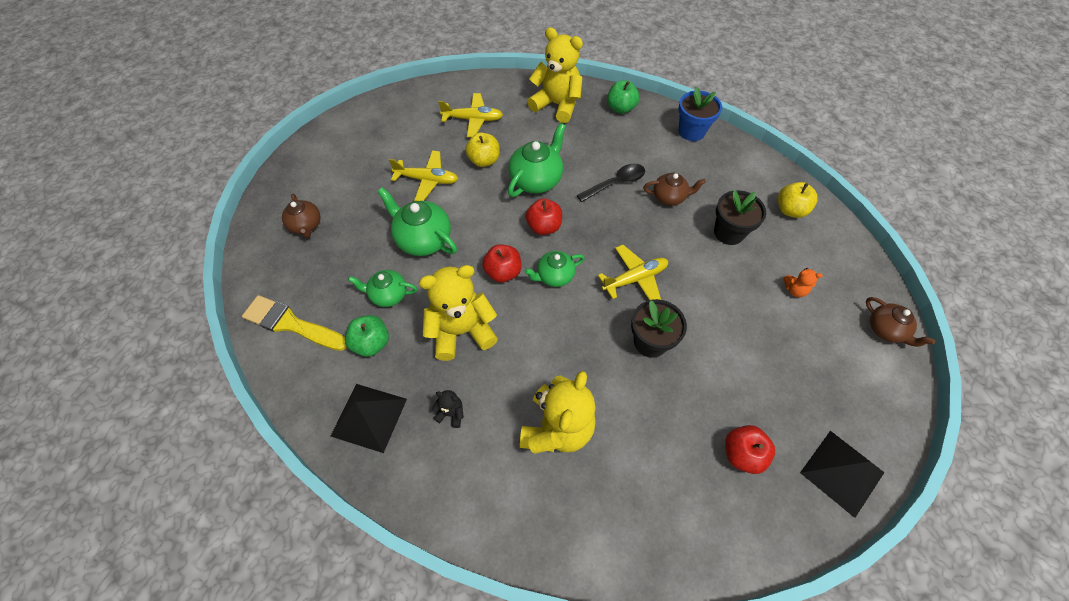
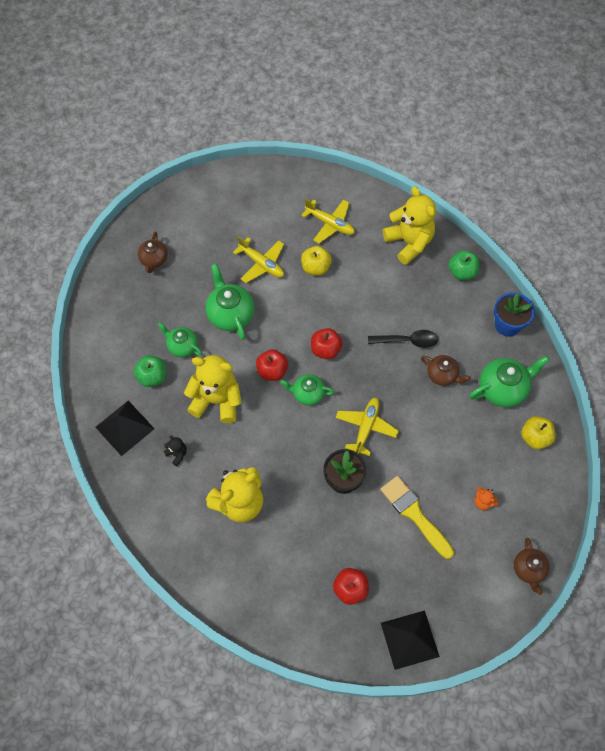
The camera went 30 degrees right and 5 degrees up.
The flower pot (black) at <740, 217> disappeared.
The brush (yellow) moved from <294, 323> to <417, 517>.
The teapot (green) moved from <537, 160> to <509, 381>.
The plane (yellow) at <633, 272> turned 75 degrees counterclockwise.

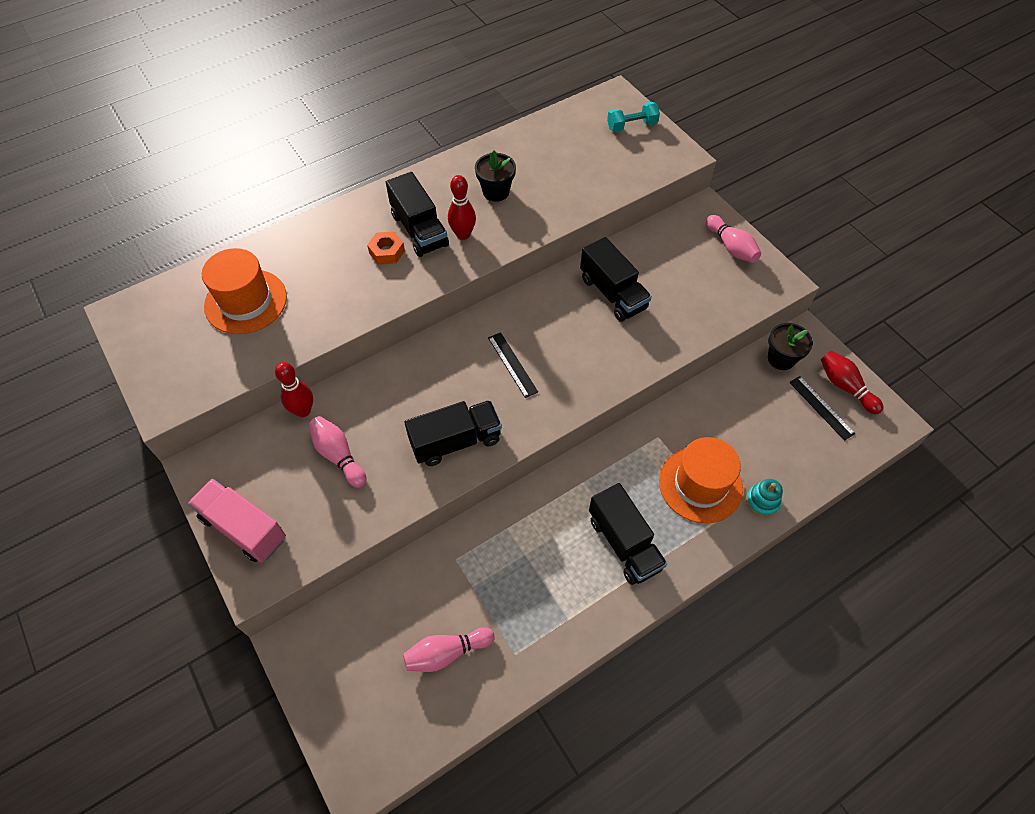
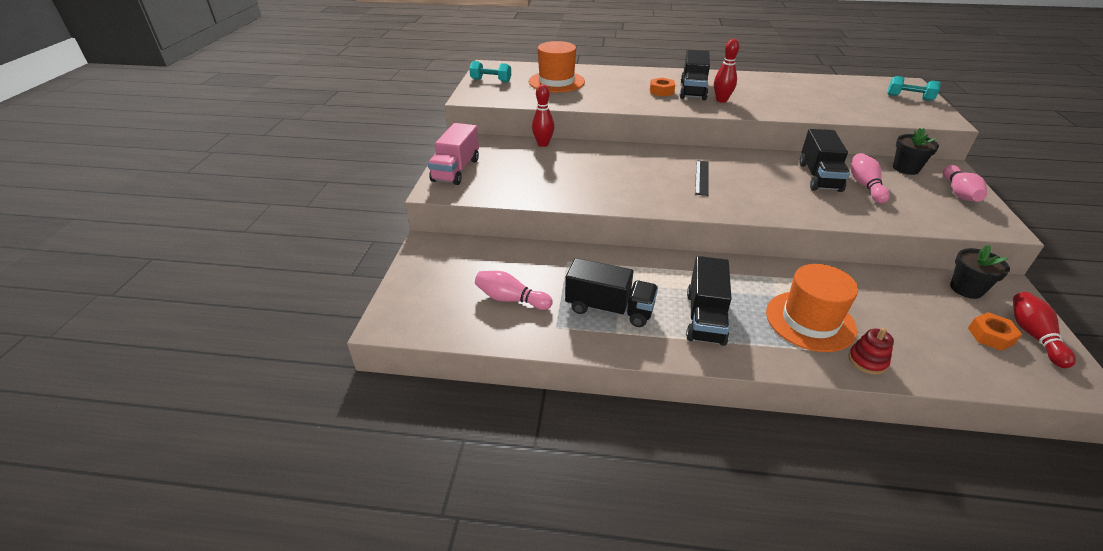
The camera went 40 degrees right and 20 degrees down.
The dumbbell (turquoise) at <490, 71> appeared.
The bowling pin (pink) moved from <338, 452> to <871, 178>.
The truck (black) moved from <453, 433> to <611, 292>.
The flower pot (black) moved from <495, 176> to <916, 151>.
The ruler (black) at <822, 408> was replaced by the nut (orange) at <995, 331>.
The stacking toy (turquoise) at <764, 498> became the stacking toy (red) at <871, 351>.
The truck (pink) at <237, 521> turned 150 degrees counterclockwise.

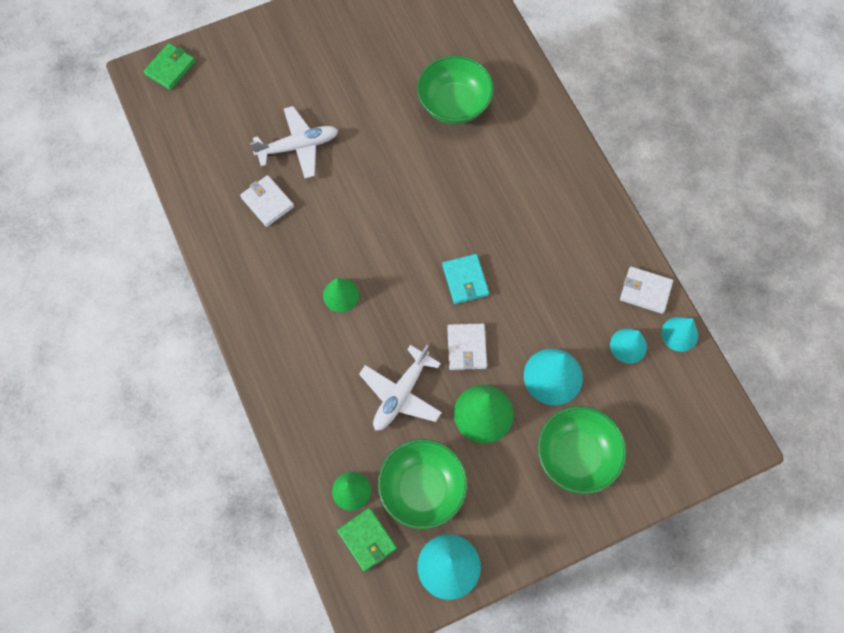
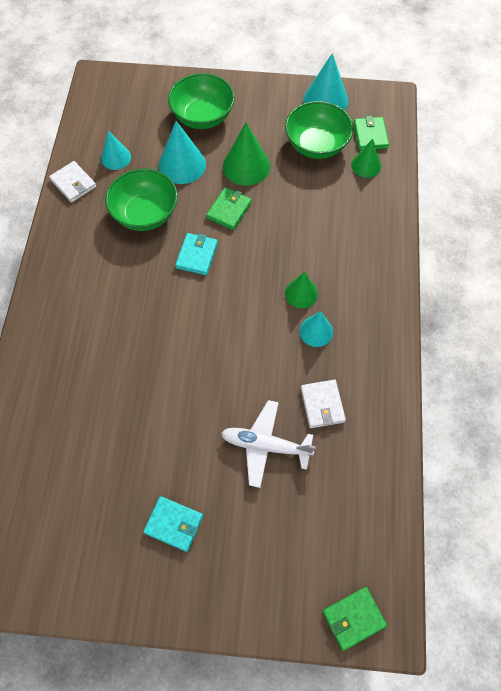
The camera went 150 degrees left and 5 degrees down.
The plane (white) at <400, 388> disappeared.
The wallet (turquoise) at <173, 524> appeared.
The bowl (green) moved from <455, 89> to <141, 199>.
The cone (turquoise) moved from <679, 334> to <316, 329>.
The wallet (white) at <467, 346> became the wallet (green) at <229, 209>.

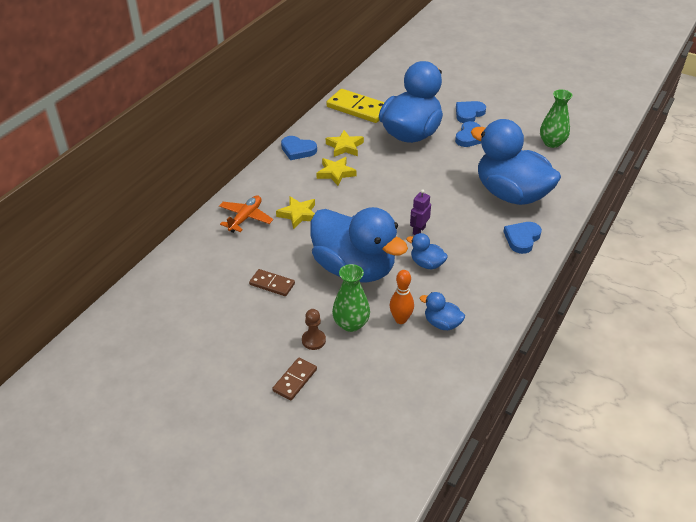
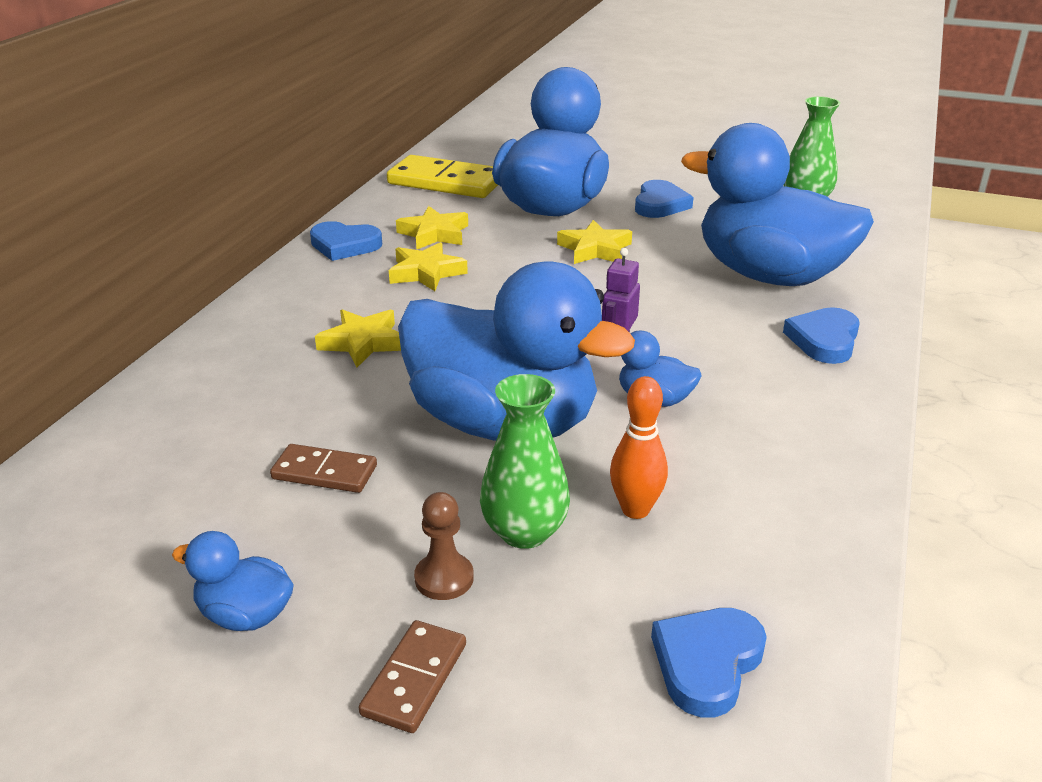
The camera went 10 degrees left and 10 degrees down.
The plane (orange) at <246, 214> disappeared.
The star (yellow) at <594, 242> appeared.
The duck (blue) moved from <442, 311> to <233, 581>.
The heart (blue) moved from <471, 112> to <709, 663>.

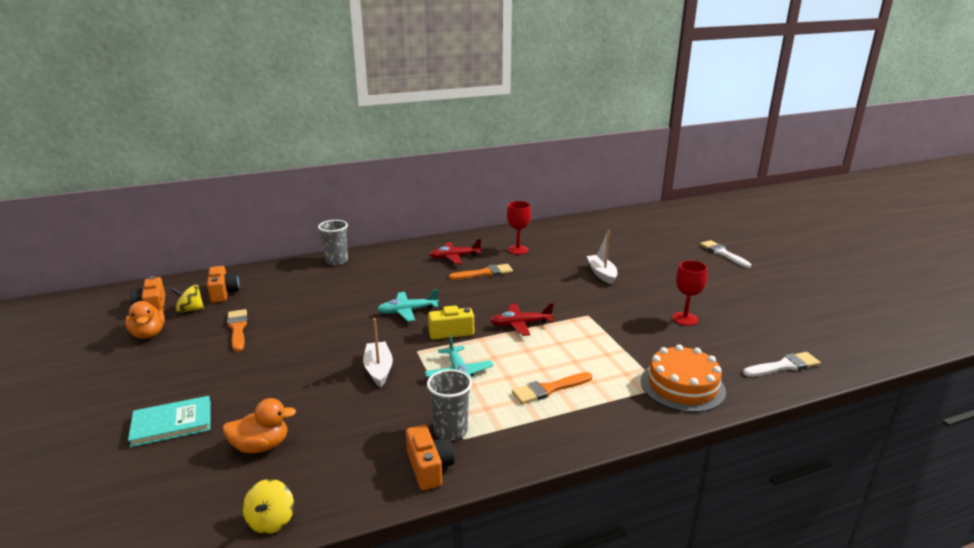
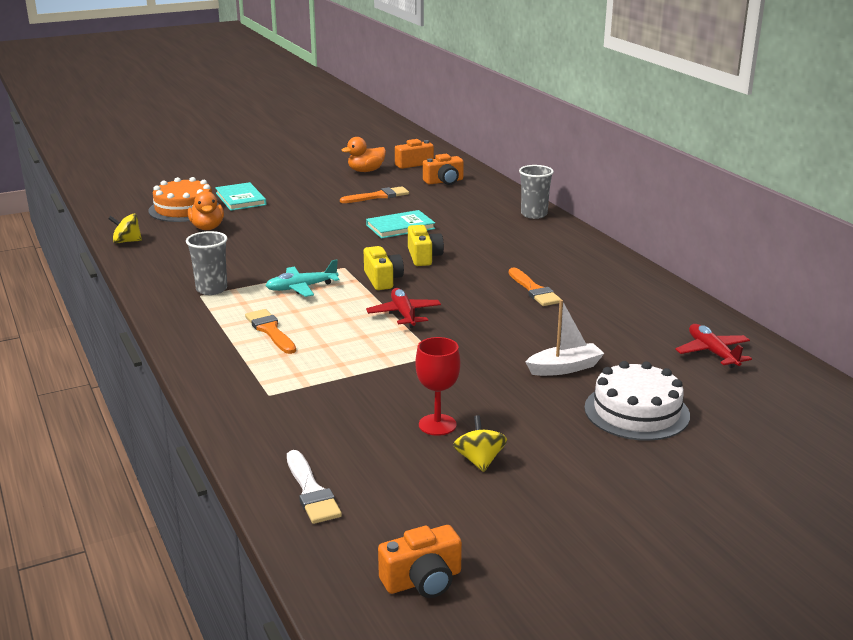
The camera went 85 degrees right and 0 degrees up.
The boat (white) at <378, 352> disappeared.
The goblet (red) at <519, 228> disappeared.
The brush (white) at <725, 254> disappeared.
The book (turquoise) at <400, 224> appeared.
The cake (white) at <637, 401> appeared.
The spinning top (yellow) moved from <187, 299> to <480, 443>.
The camera (orange) moved from <430, 457> to <420, 561>.
The plane (red) moved from <455, 251> to <713, 346>.
The cake (orange) moved from <683, 378> to <183, 199>.
The plane (turquoise) at <408, 305> was replaced by the camera (yellow) at <426, 245>.

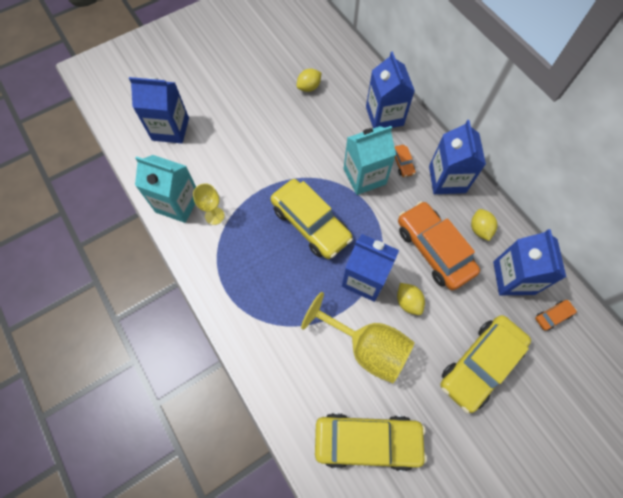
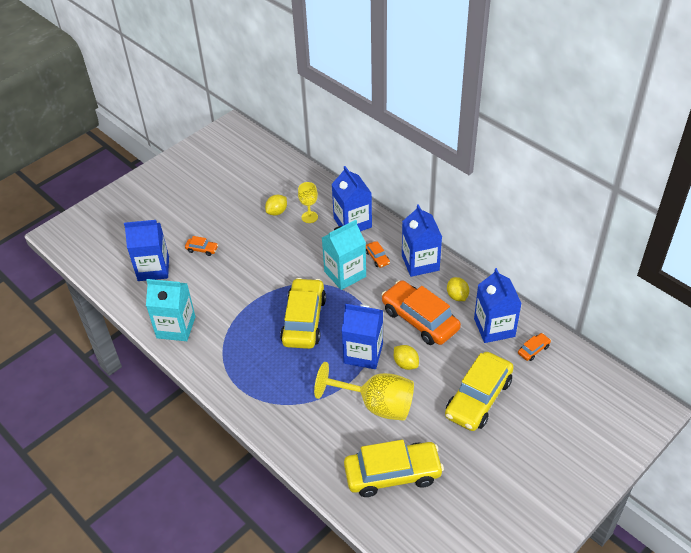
The camera went 10 degrees left and 20 degrees down.
The car (orange) at <201, 246> appeared.
The goblet (yellow) moved from <209, 204> to <308, 202>.
The car (yellow) at <312, 219> turned 120 degrees counterclockwise.

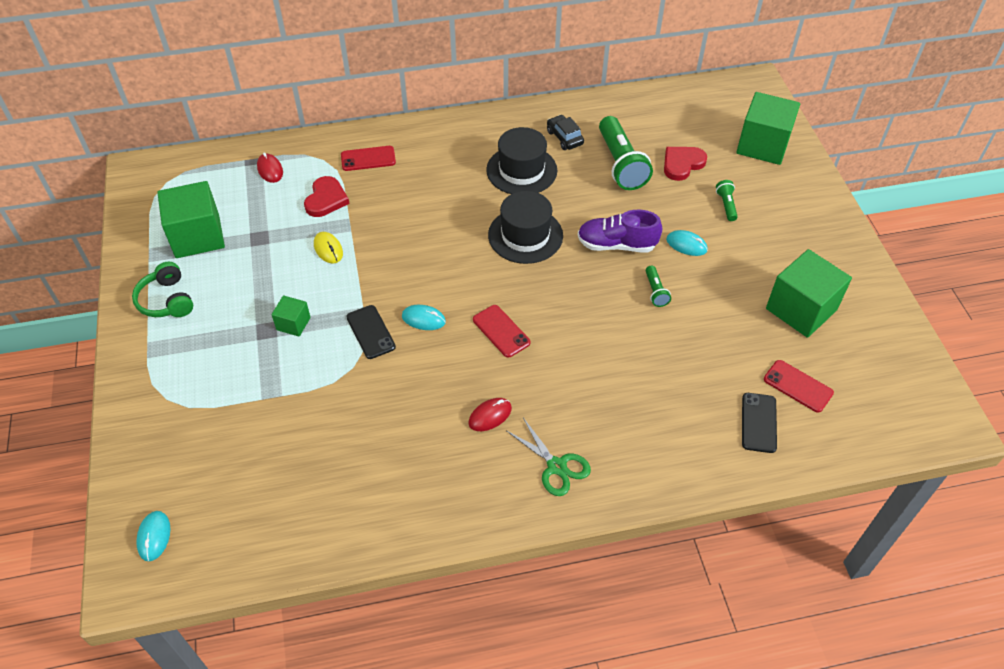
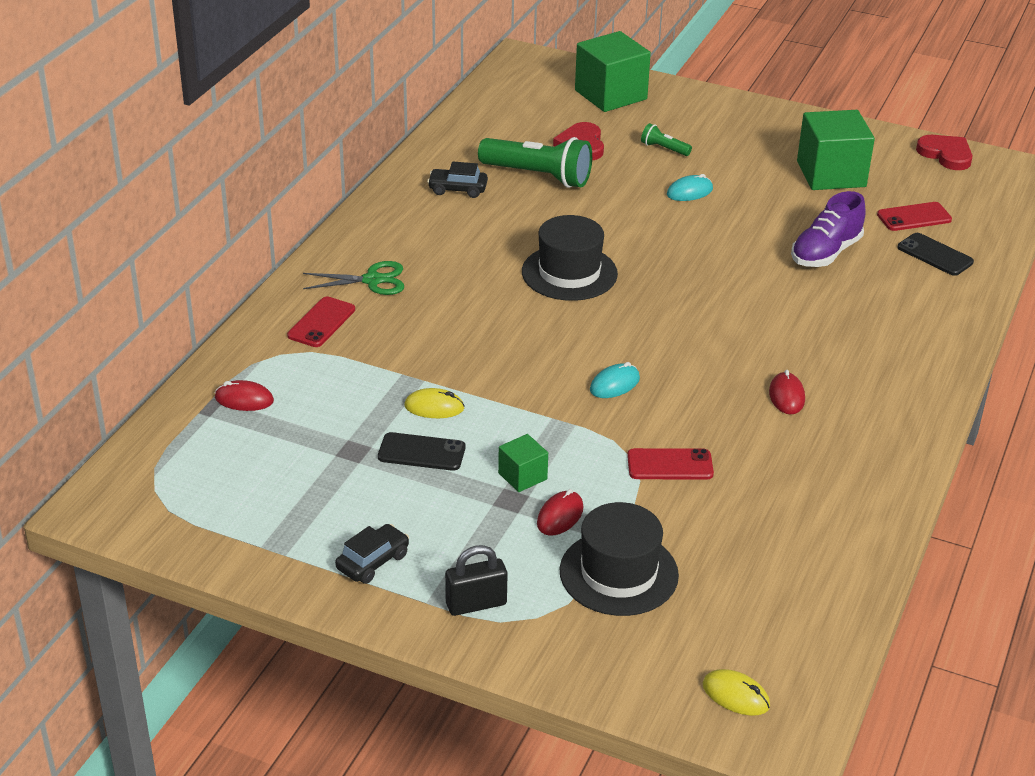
The camera went 55 degrees left and 15 degrees down.
The cube (green) at <191, 219> disappeared.
The flashlight (green) at <658, 286> disappeared.
The padlock (black) at <476, 580> appeared.
The mouse (red) at <560, 512> appeared.
The heart (red) moved from <326, 196> to <944, 152>.
The phone (black) moved from <371, 332> to <422, 451>.
The phone (red) moved from <501, 331> to <670, 464>.
The hat (black) moved from <521, 160> to <619, 559>.
The scissors (green) moved from <549, 457> to <353, 278>.
The shoe (purple) moved from <620, 231> to <828, 229>.
The headphones (green) at <162, 289> was replaced by the car (black) at <372, 554>.
The mouse (turquoise) at <153, 536> became the mouse (yellow) at <736, 692>.

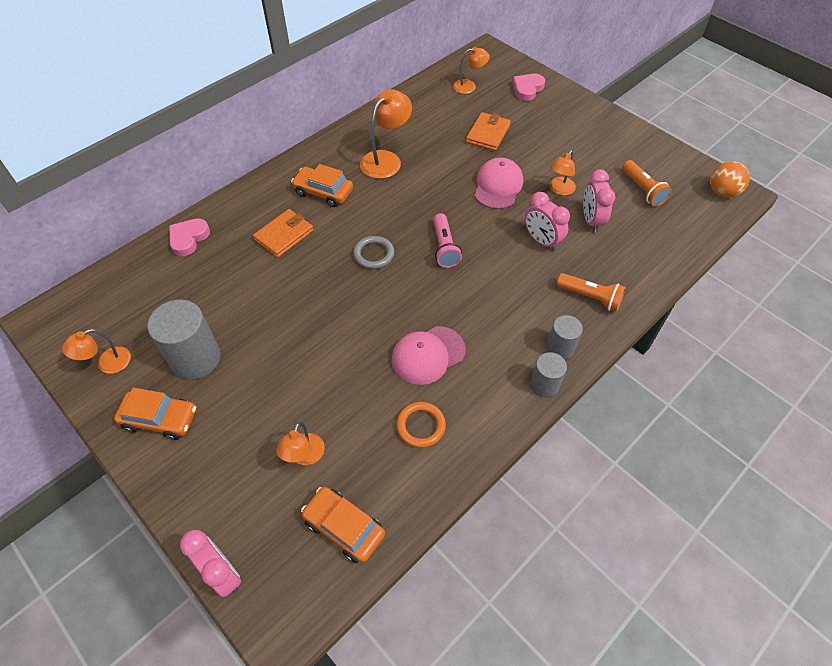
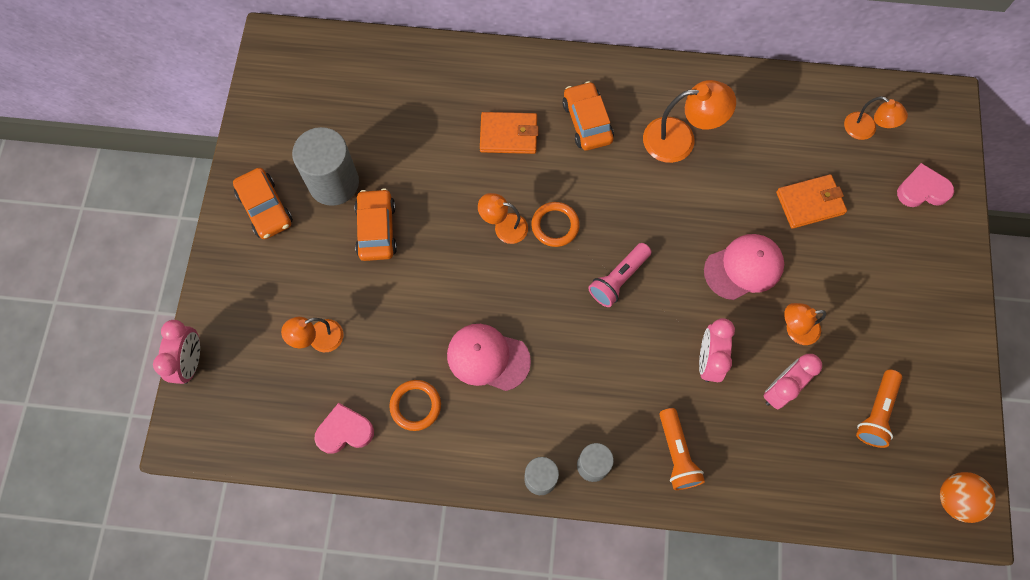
The camera went 50 degrees right and 15 degrees up.
The lamp (orange) moved from <96, 351> to <503, 218>.
The heart (pink) moved from <189, 237> to <344, 428>.
The car (orange) moved from <343, 525> to <375, 224>.
The ring (grey) at <373, 252> became the ring (orange) at <555, 224>.

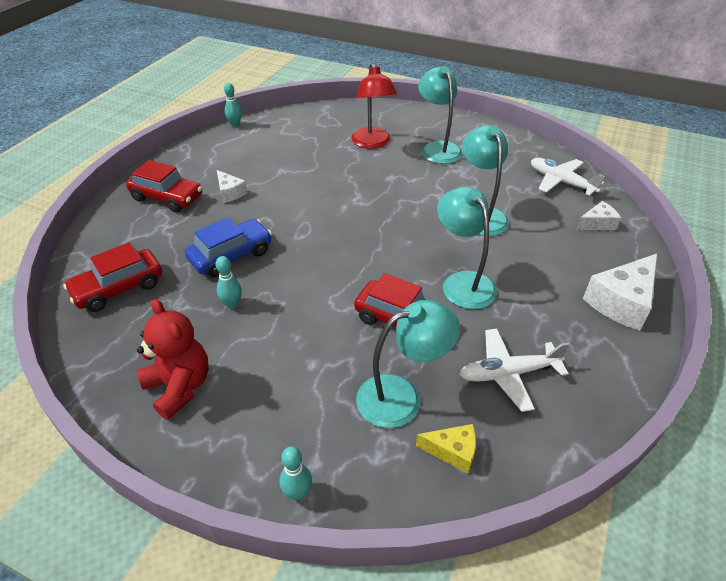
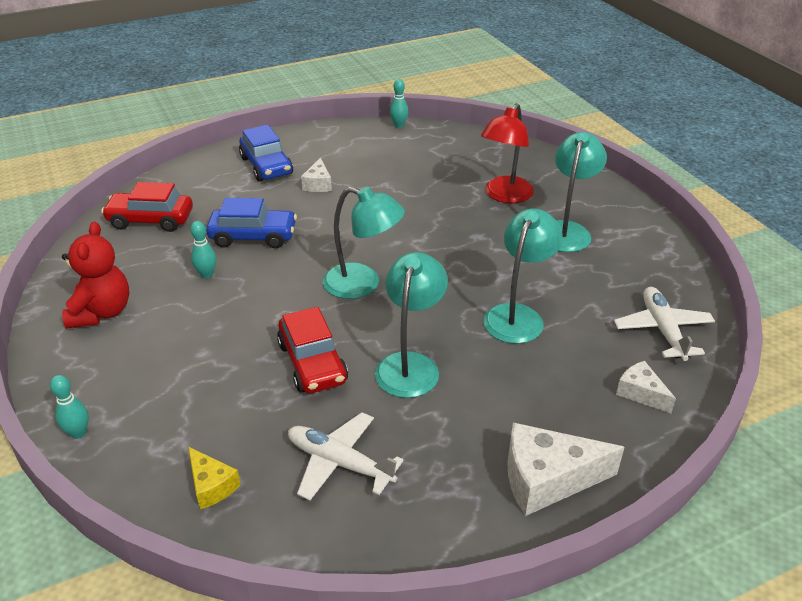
The camera went 40 degrees right and 5 degrees down.
The lamp (turquoise) moved from <408, 364> to <364, 242>.
The car (red) at <164, 186> became the car (blue) at <266, 153>.
The cheese (white) at <598, 215> turned 150 degrees counterclockwise.

